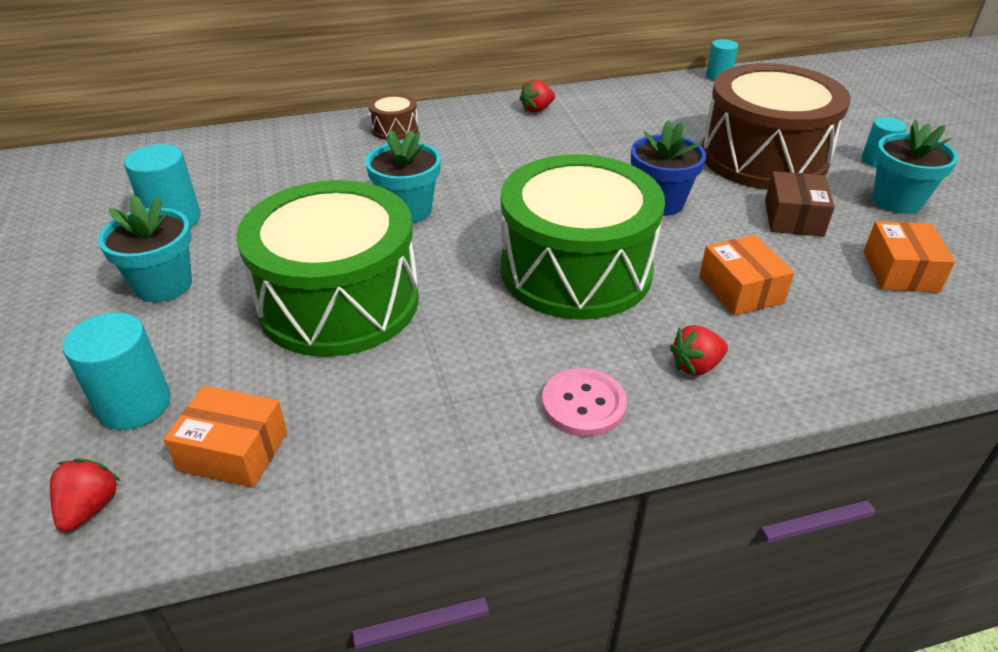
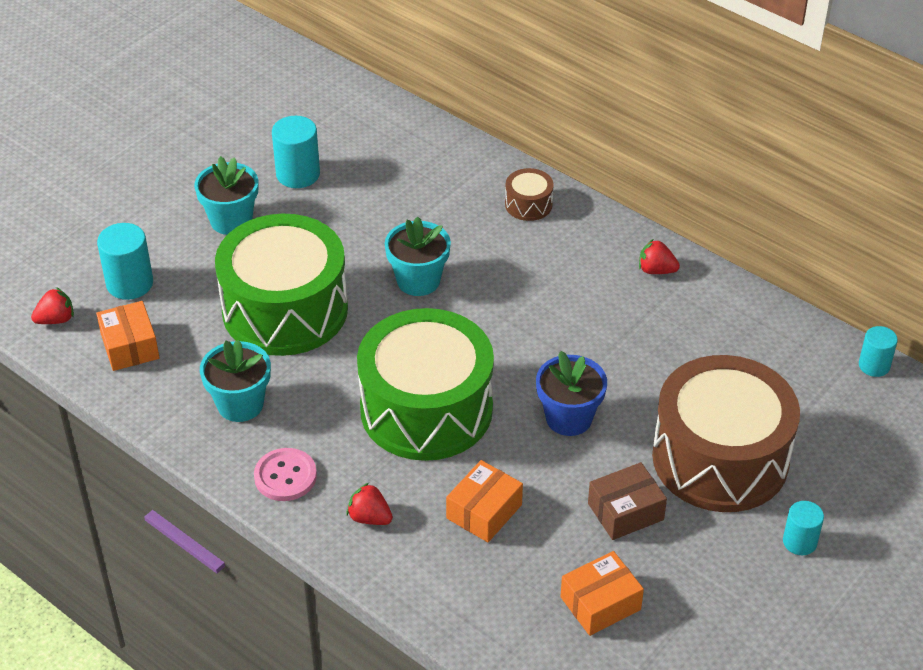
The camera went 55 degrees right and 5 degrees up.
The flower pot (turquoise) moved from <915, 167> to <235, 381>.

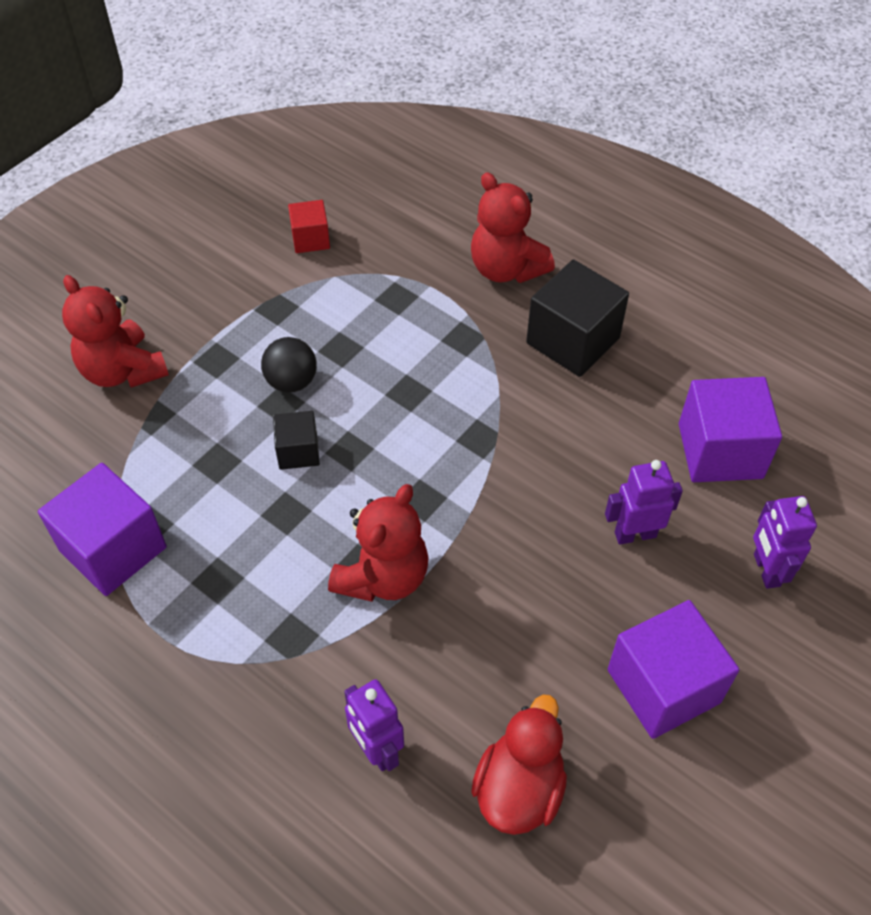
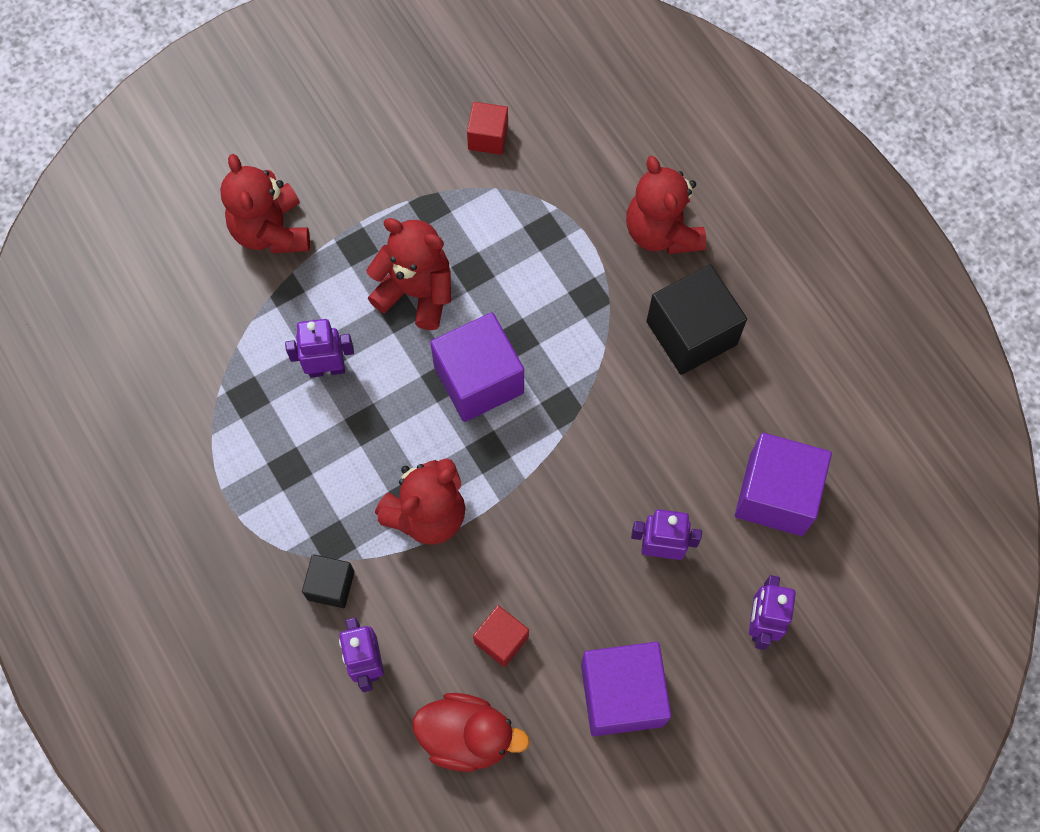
The camera went 20 degrees right and 15 degrees up.
The robot (purple) at <319, 348> appeared.
The cube (red) at <501, 636> appeared.
The cube (purple) moved from <102, 529> to <477, 367>.
The cube (black) moved from <296, 440> to <328, 581>.
The ball (black) at <289, 365> was replaced by the teddy bear (red) at <408, 274>.
The duck (red) at <519, 765> turned 60 degrees clockwise.

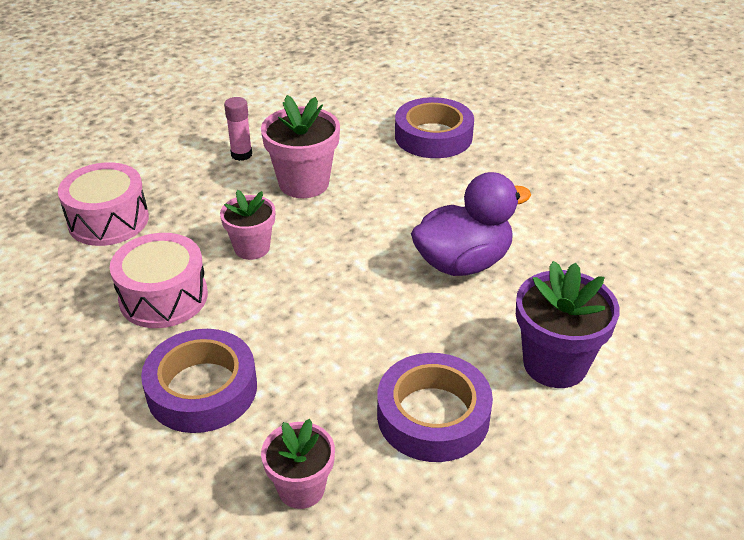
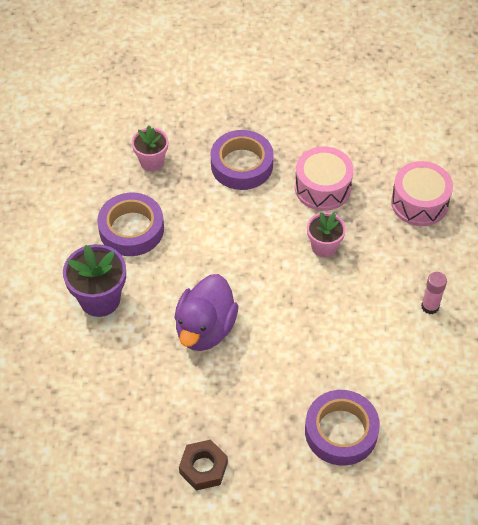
The camera went 135 degrees right and 15 degrees up.
The flower pot (pink) at <300, 146> disappeared.
The nut (brown) at <203, 465> appeared.

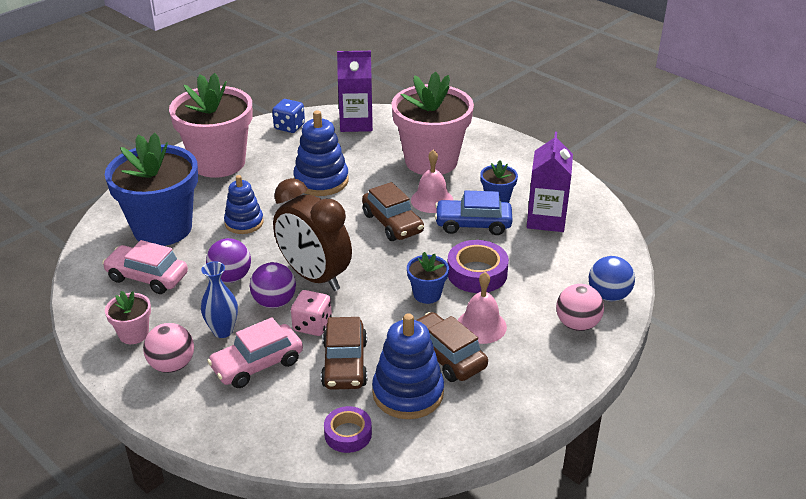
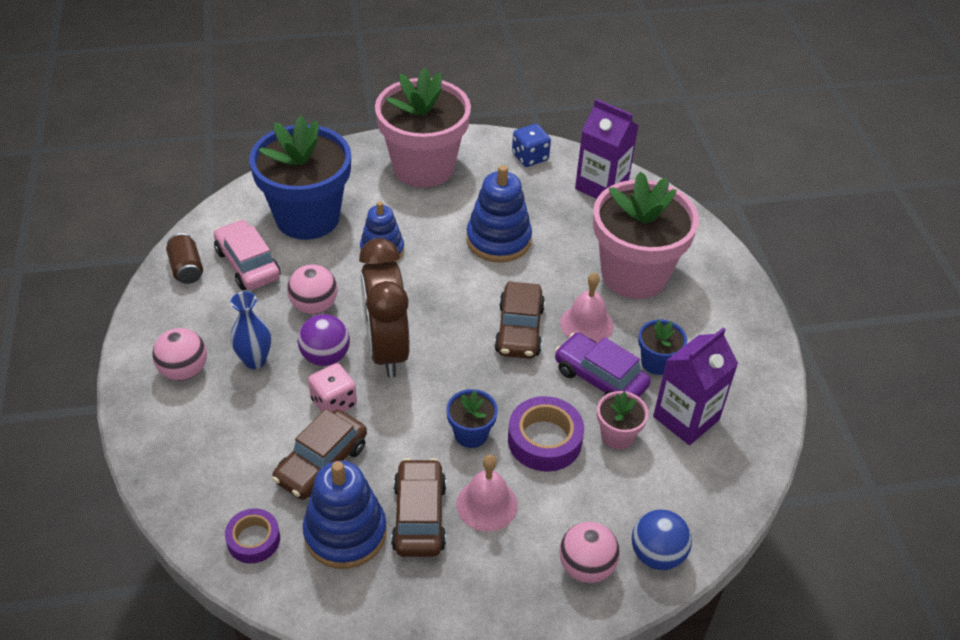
The camera went 35 degrees right and 10 degrees up.
The car (pink) at <255, 352> disappeared.
The can (brown) at <184, 258> appeared.
The flower pot (pink) moved from <128, 317> to <622, 420>.
The ball (purple) at <228, 260> became the ball (pink) at <312, 289>.
The car (blue) at <473, 213> became the car (purple) at <603, 365>.

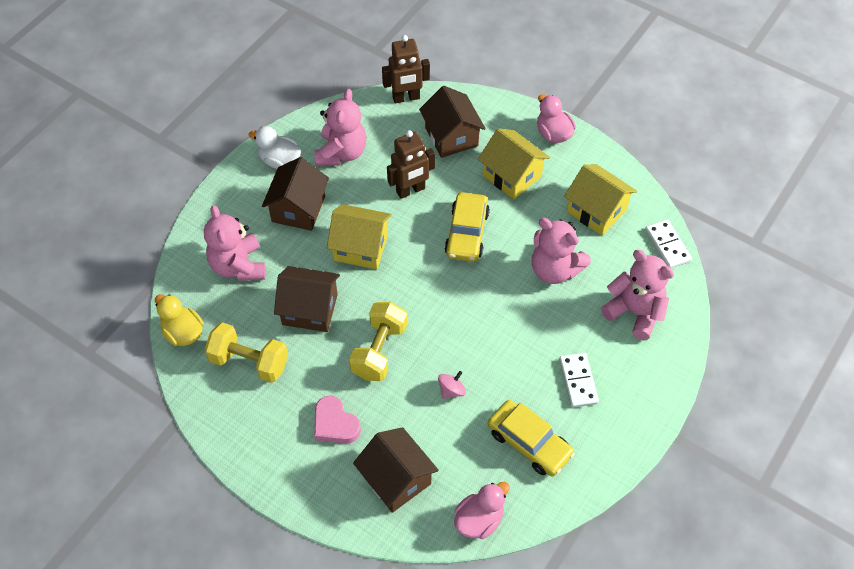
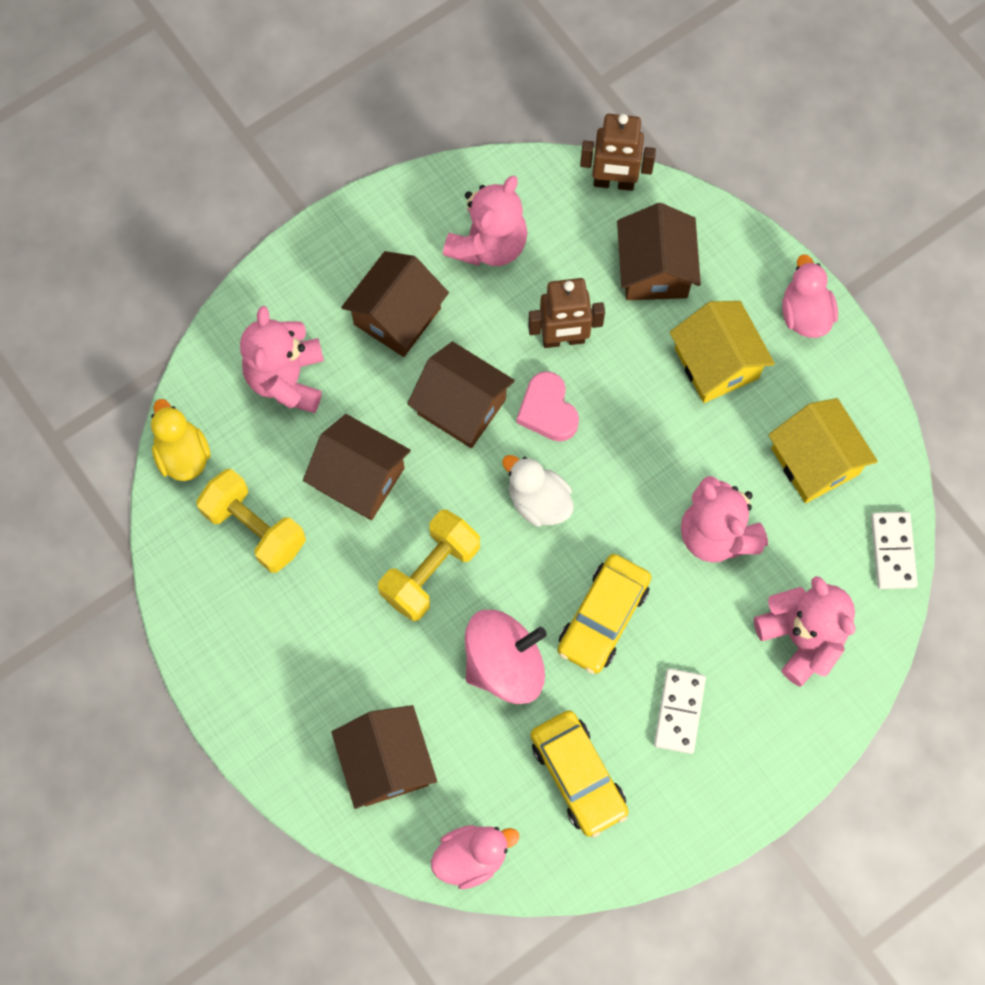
The camera went 20 degrees right and 15 degrees up.
The duck (white) moved from <274, 147> to <537, 491>.
The heart (pink) moved from <337, 419> to <547, 406>.
The car (yellow) moved from <467, 227> to <604, 614>.
The house (yellow) at <359, 236> became the house (brown) at <461, 394>.
The spinning top (pink) at <452, 385> changed to 2.27 times the size.

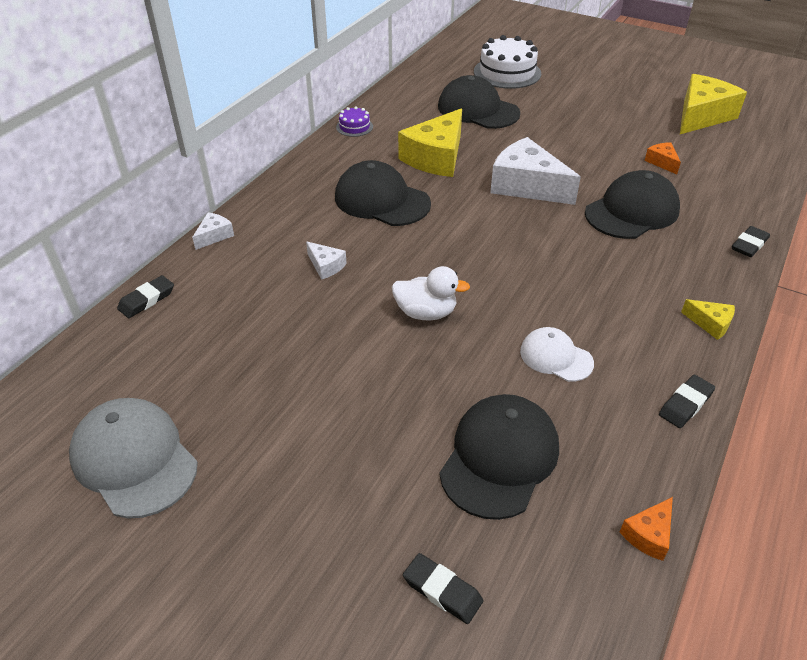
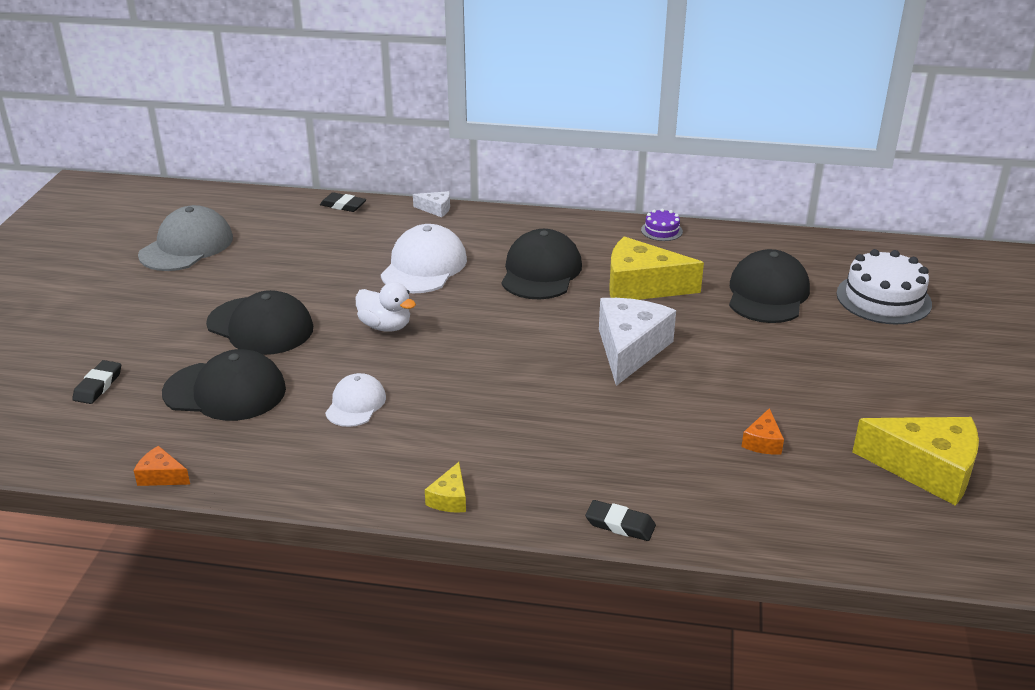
The camera went 70 degrees right and 10 degrees down.
The eraser (black) at <687, 401> disappeared.
The cap (black) moved from <632, 204> to <259, 322>.
The cheese (white) at <326, 260> was replaced by the cap (white) at <424, 258>.
The duck (white) at <431, 293> turned 45 degrees counterclockwise.
The cheese (orange) at <663, 158> turned 150 degrees clockwise.

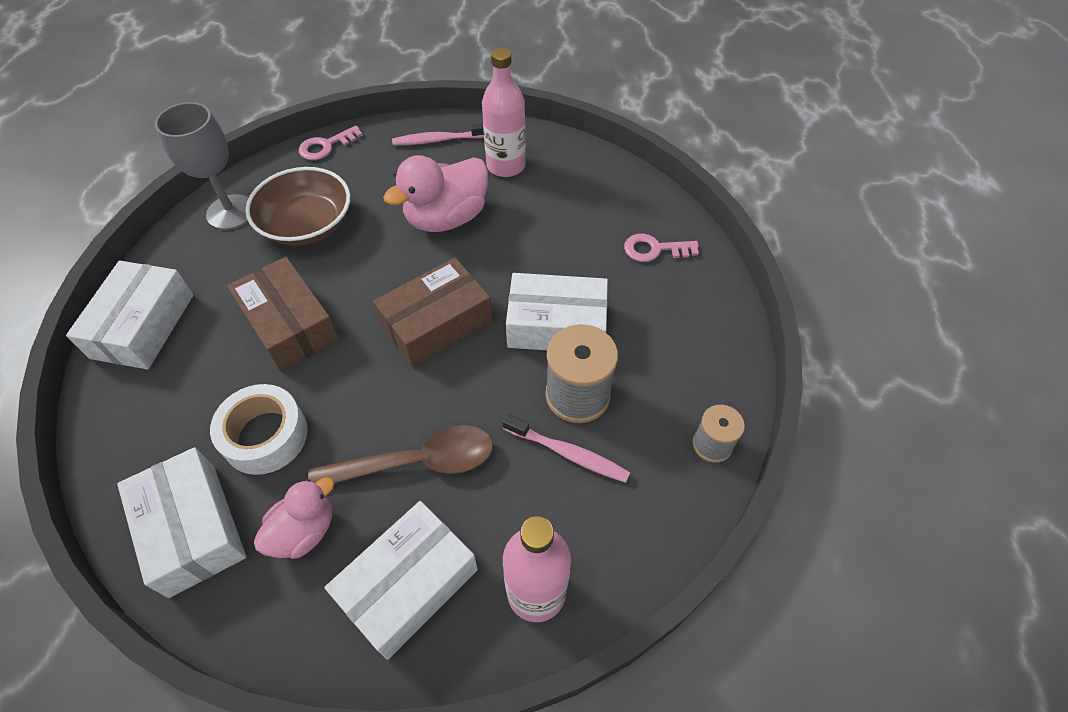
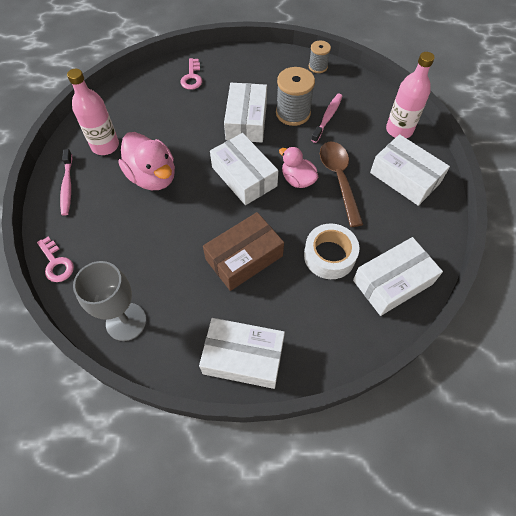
The camera went 90 degrees left and 5 degrees up.
The bowl (brown) at <298, 206> disappeared.
The duck (pink) moved from <294, 518> to <298, 167>.
The box (brown) at <432, 312> became the box (white) at <244, 169>.

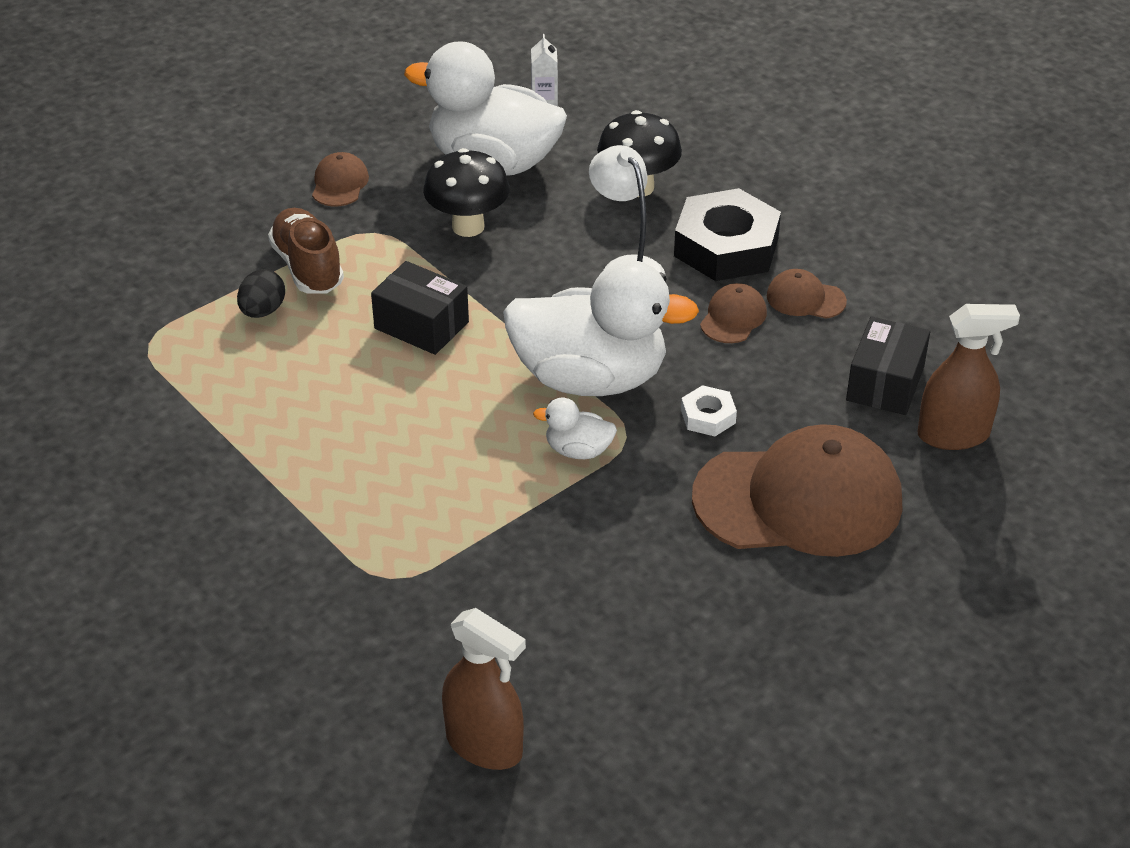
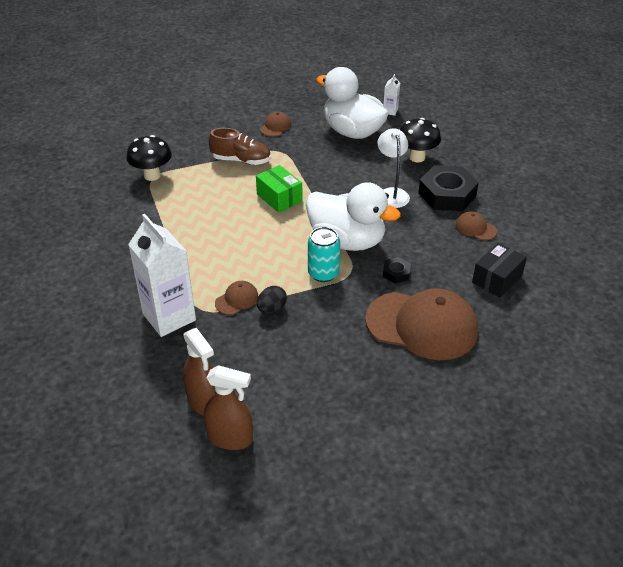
The camera went 20 degrees right and 0 degrees up.
The carton (white) at <162, 275> appeared.
The egg (black) moved from <261, 293> to <272, 299>.
The mushroom (black) moved from <466, 192> to <149, 158>.
The cap (brown) moved from <733, 313> to <236, 298>.
The spray bottle (brown) moved from <969, 377> to <228, 407>.
The duck (white) at <575, 428> was replaced by the can (turquoise) at <324, 254>.
The box (black) at <420, 308> became the box (green) at <279, 189>.
The nut (white) at <709, 410> became the nut (black) at <397, 270>.
The shoe (brown) at <306, 251> turned 105 degrees clockwise.

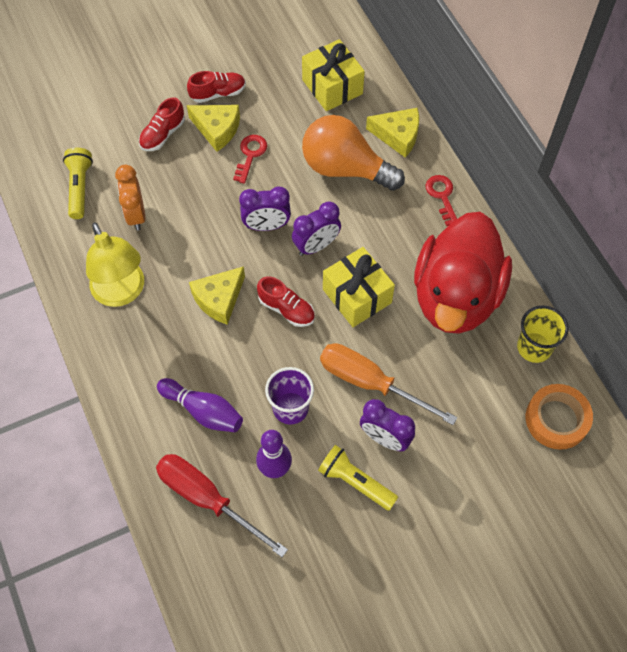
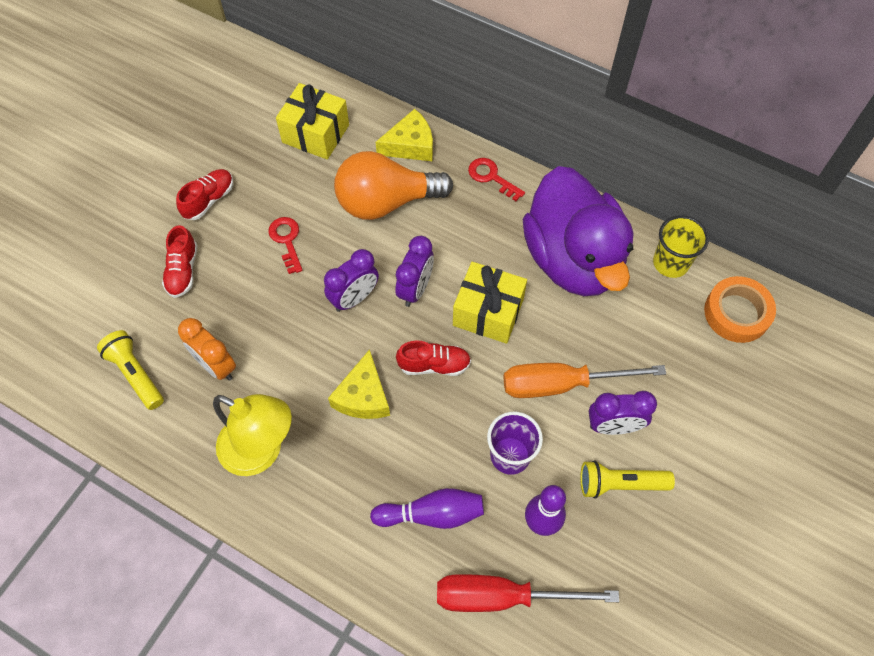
The camera went 35 degrees left and 0 degrees up.
The cheese (yellow) at <213, 128> disappeared.
The duck (red) at <463, 273> became the duck (purple) at <578, 231>.

